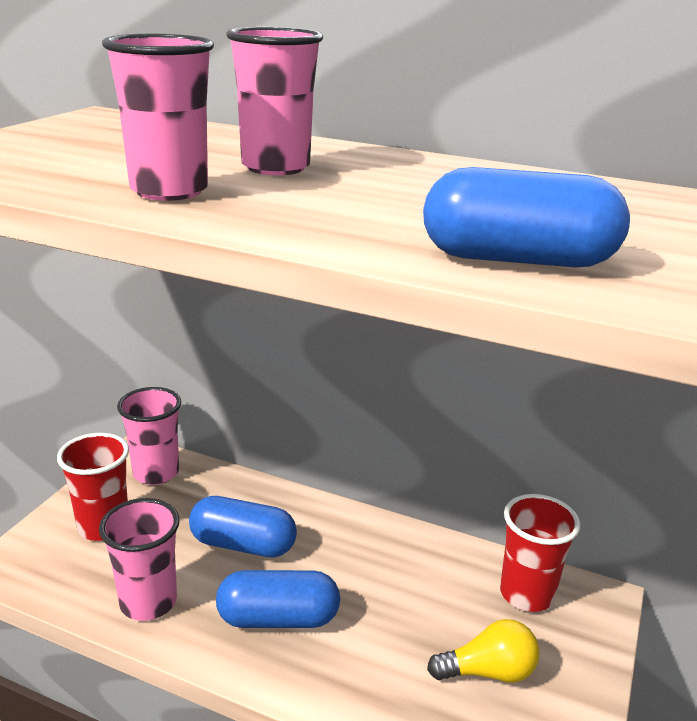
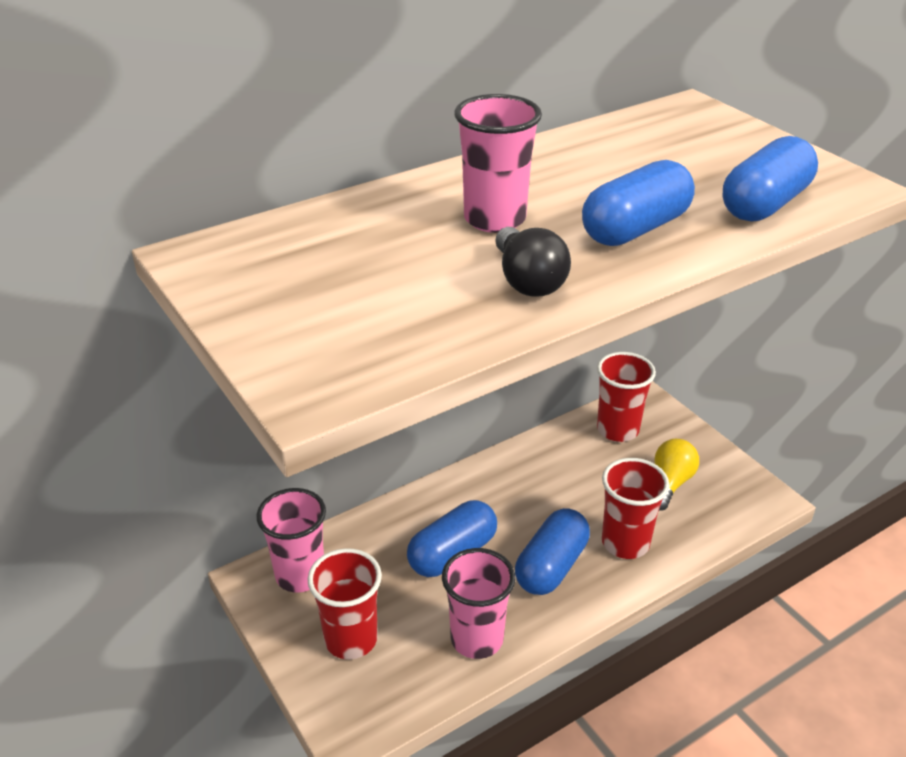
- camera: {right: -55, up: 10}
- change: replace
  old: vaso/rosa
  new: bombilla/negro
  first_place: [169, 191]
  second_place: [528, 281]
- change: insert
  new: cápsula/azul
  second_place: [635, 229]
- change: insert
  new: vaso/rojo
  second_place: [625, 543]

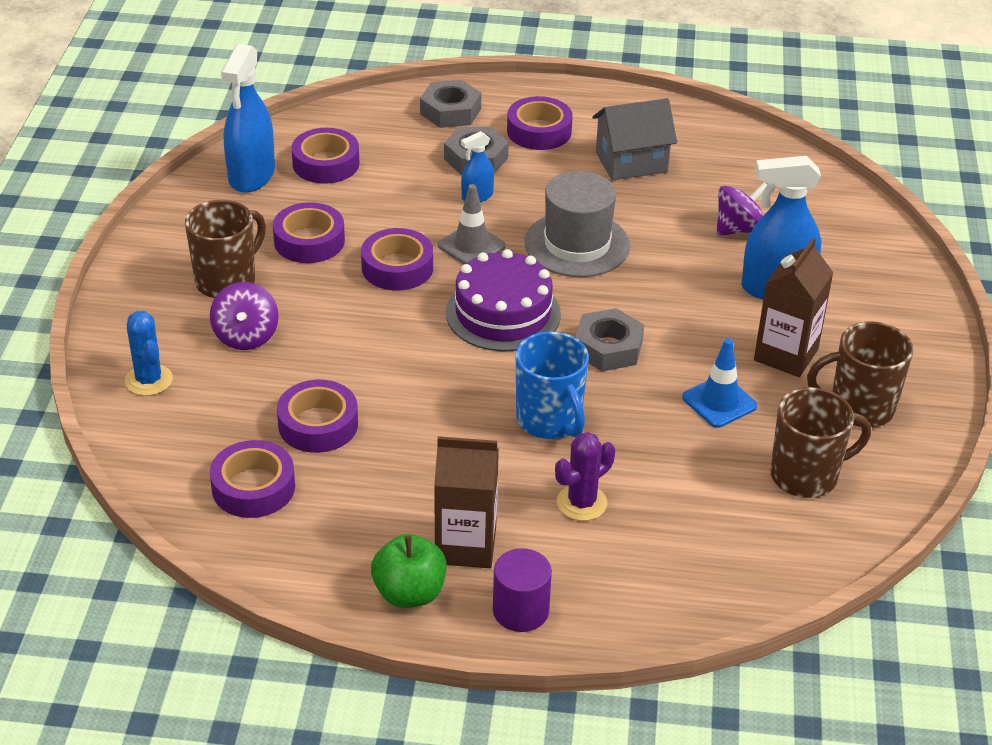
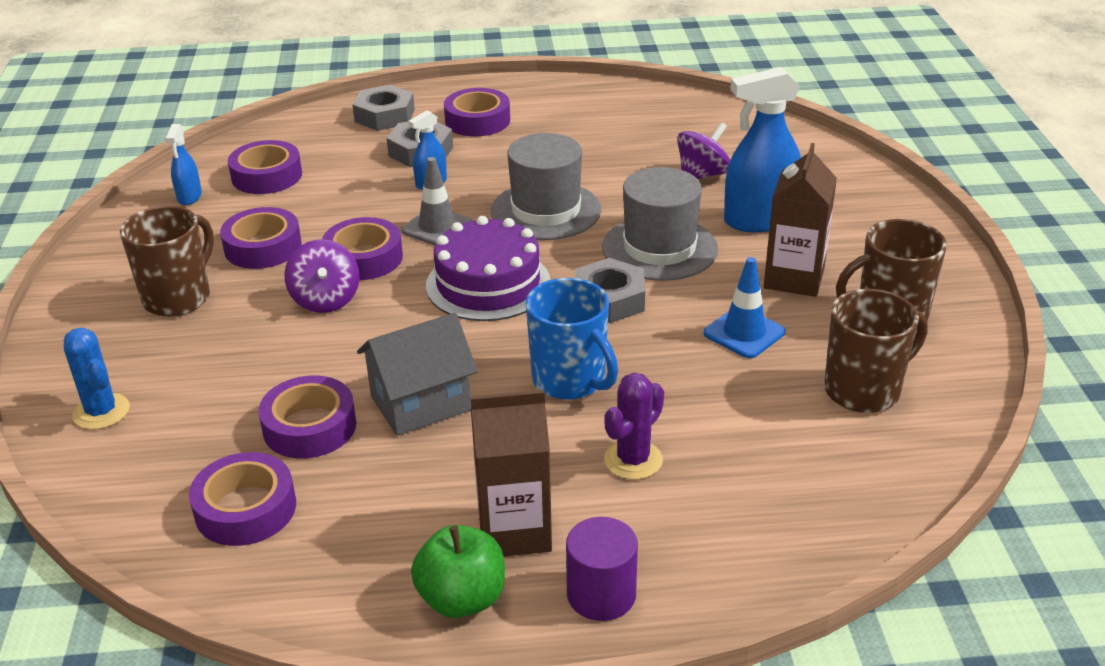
- camera: {right: -10, up: -5}
- change: resize
  old: pulverizador/azul
  first_place: [251, 175]
  second_place: [189, 197]
  factor: 0.51
- change: move
  old: peonza/morado
  first_place: [246, 336]
  second_place: [325, 300]
- change: move
  old: casa/gris
  first_place: [631, 162]
  second_place: [421, 403]
- change: insert
  new: sombrero/gris
  second_place: [659, 248]

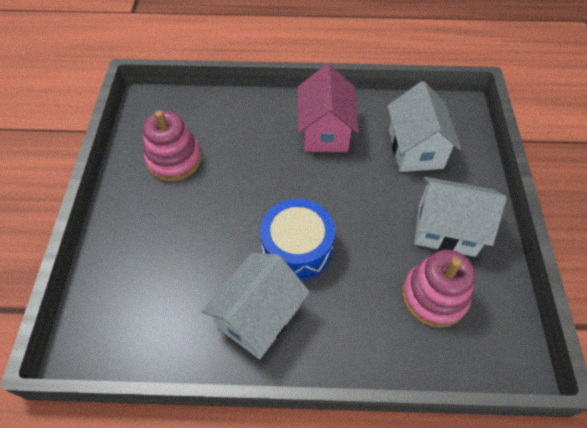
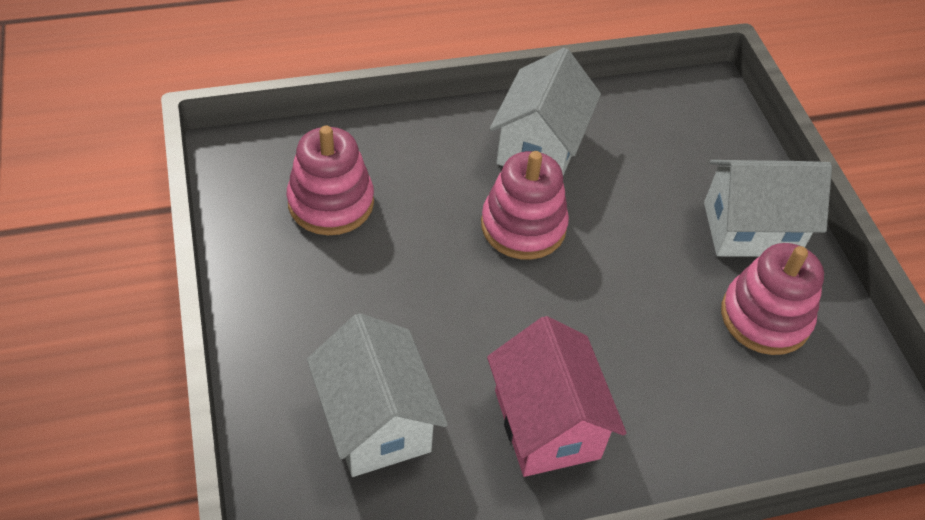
- camera: {right: 160, up: -5}
- change: replace
  old: tambor/azul
  new: juguete apilable/rosa
  first_place: [297, 248]
  second_place: [523, 226]
- change: move
  old: casa/blanco
  first_place: [446, 229]
  second_place: [750, 229]

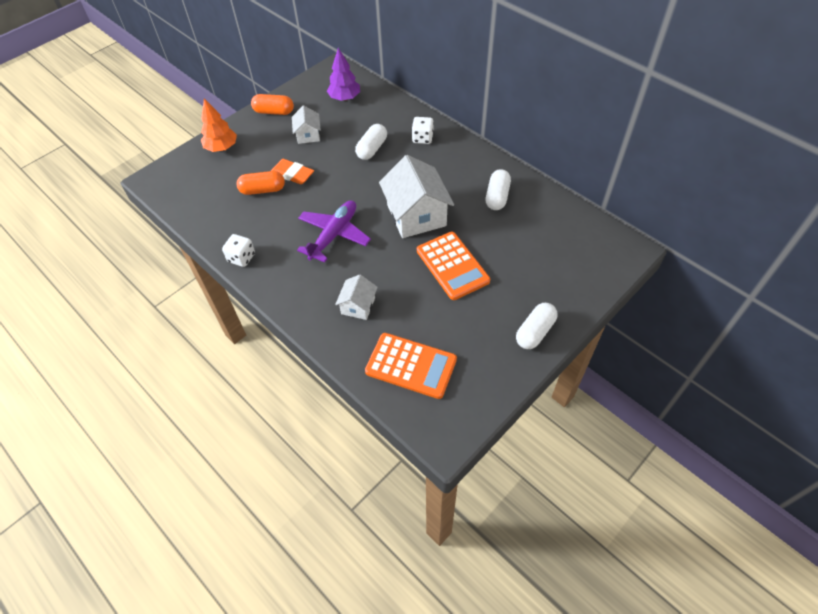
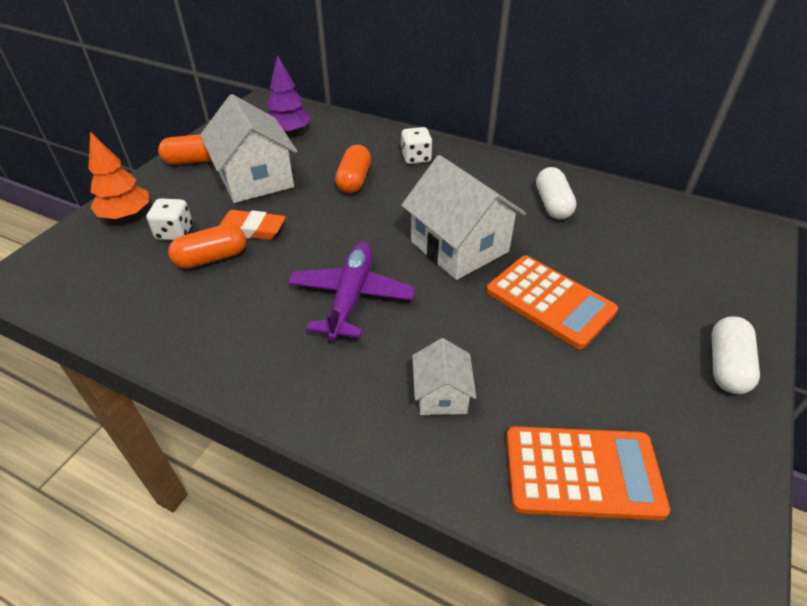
- camera: {right: -20, up: -10}
- change: move
  old: dado/blanco
  first_place: [241, 258]
  second_place: [175, 232]
- change: resize
  old: casa/blanco
  first_place: [308, 135]
  second_place: [255, 179]
  factor: 1.92
- change: recolor
  old: cápsula/blanco
  new: cápsula/naranja
  first_place: [372, 149]
  second_place: [354, 180]

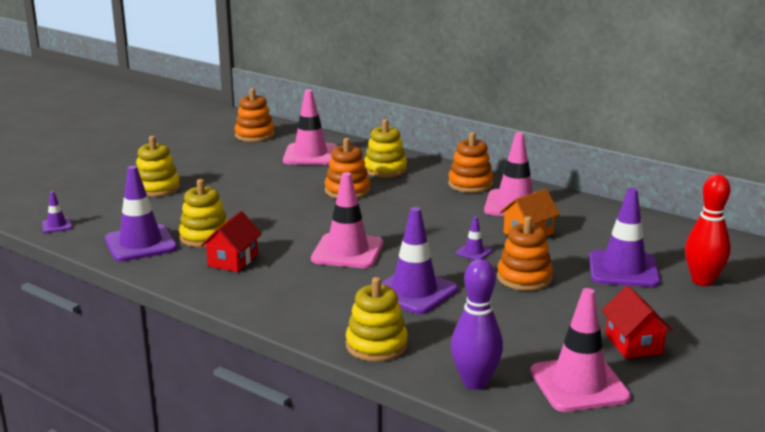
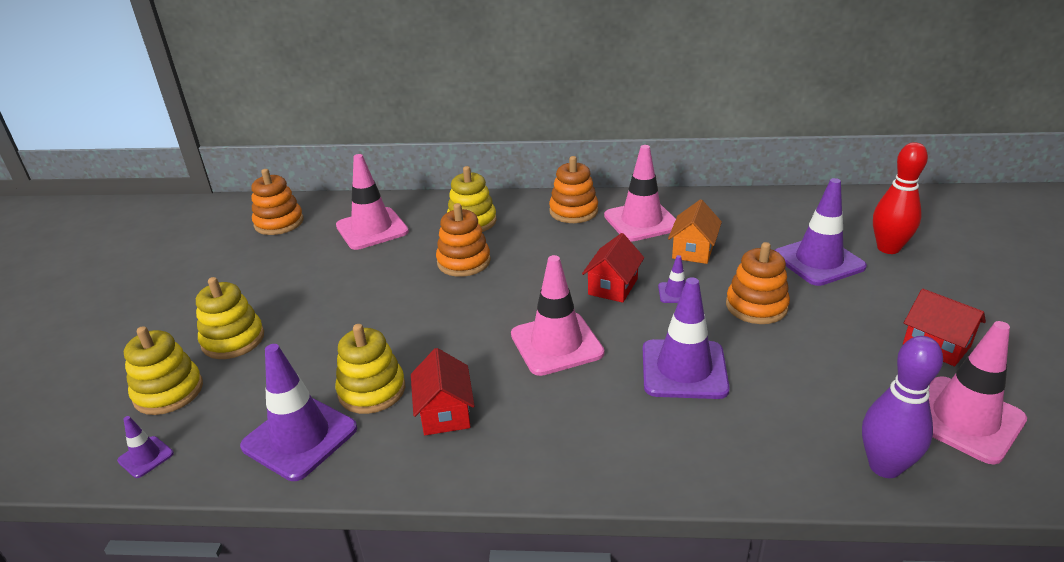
- camera: {right: -30, up: 10}
- change: move
  old: juguete apilable/amarillo
  first_place: [376, 345]
  second_place: [168, 392]
- change: insert
  new: casa/rojo
  second_place: [613, 286]

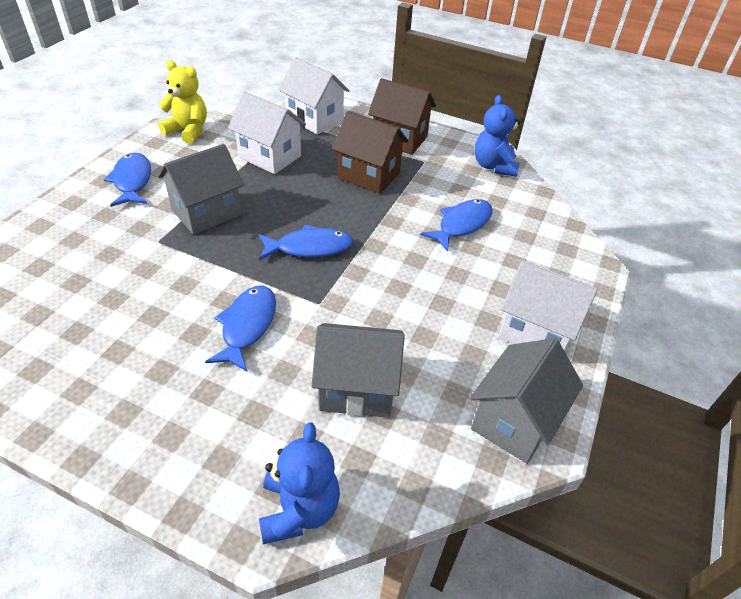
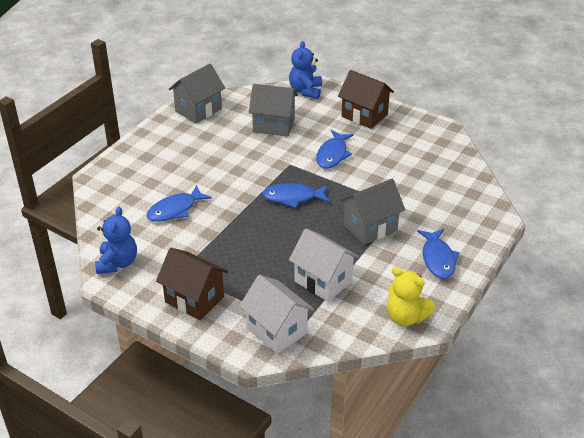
- camera: {right: -170, up: -5}
- change: move
  old: casa/marrón
  first_place: [369, 175]
  second_place: [364, 115]
- change: delete
  old: casa/blanco
  first_place: [536, 332]

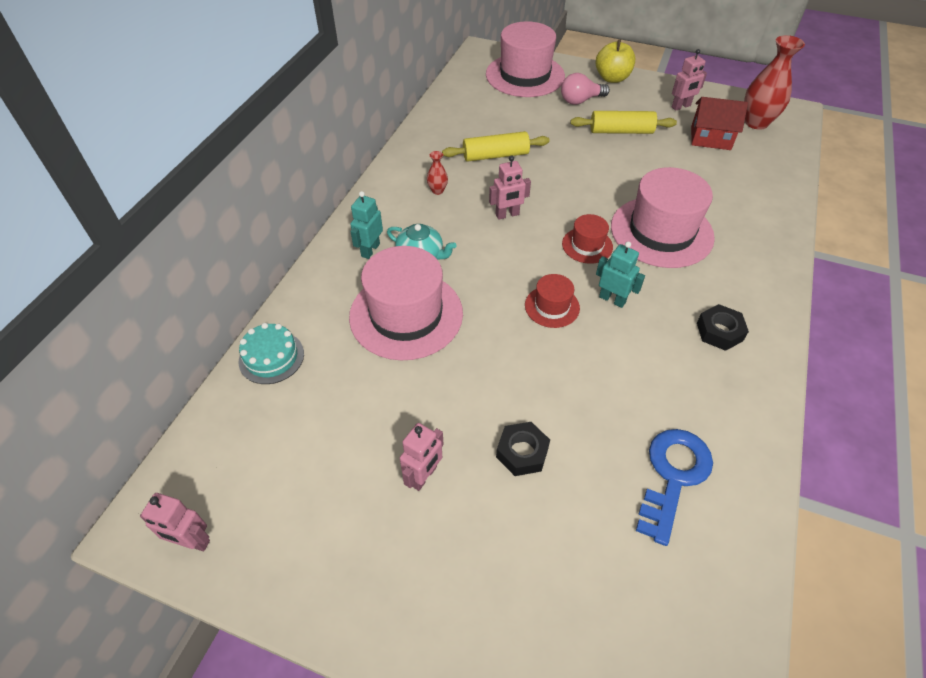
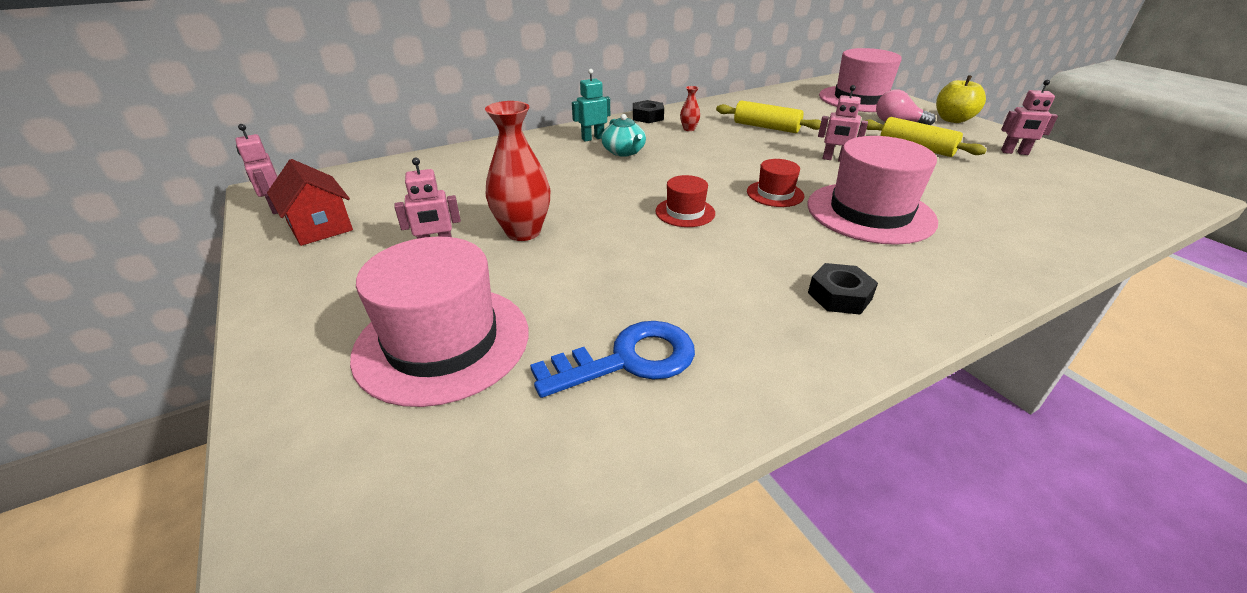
- camera: {right: 40, up: -15}
- change: move
  old: casa/rojo
  first_place: [710, 138]
  second_place: [320, 226]
- change: move
  old: sombrero/rosa
  first_place: [406, 315]
  second_place: [442, 342]
- change: move
  old: florero/rojo
  first_place: [756, 123]
  second_place: [523, 232]
- change: move
  old: tuerca/negro
  first_place: [522, 452]
  second_place: [648, 117]
- change: move
  old: robot/rosa
  first_place: [507, 215]
  second_place: [834, 159]
- change: delete
  old: tarta/turquesa
  first_place: [271, 357]
- change: delete
  old: robot/turquesa
  first_place: [612, 299]

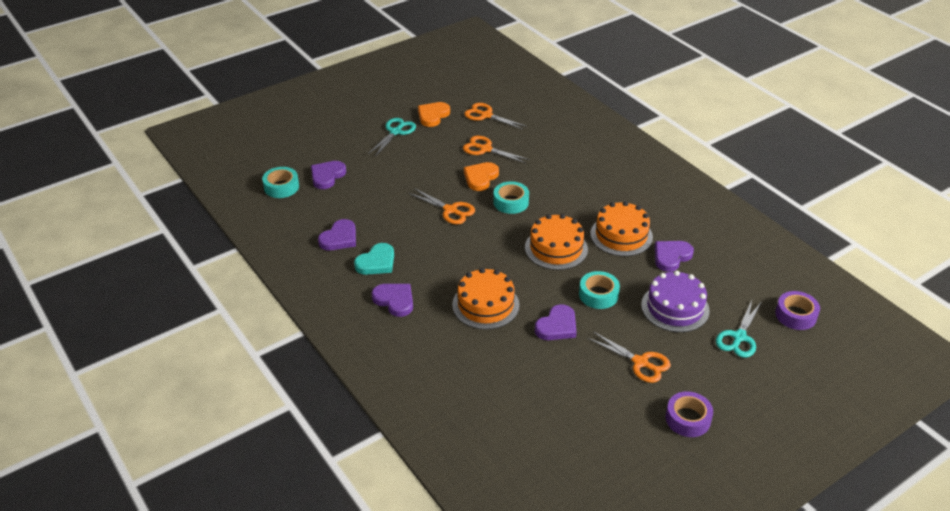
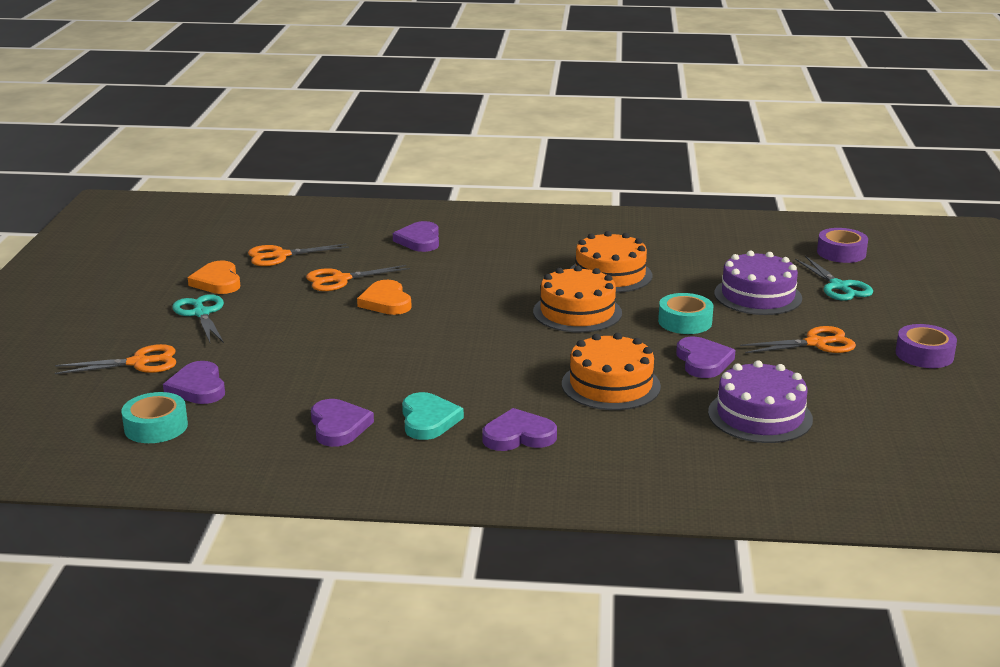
- camera: {right: -50, up: -15}
- change: move
  old: tijeras/naranja
  first_place: [450, 210]
  second_place: [139, 363]
- change: move
  old: corazón/morado
  first_place: [671, 257]
  second_place: [419, 240]
- change: insert
  new: tarta/morado
  second_place: [760, 416]
- change: delete
  old: cinta adhesiva/turquesa
  first_place: [511, 202]

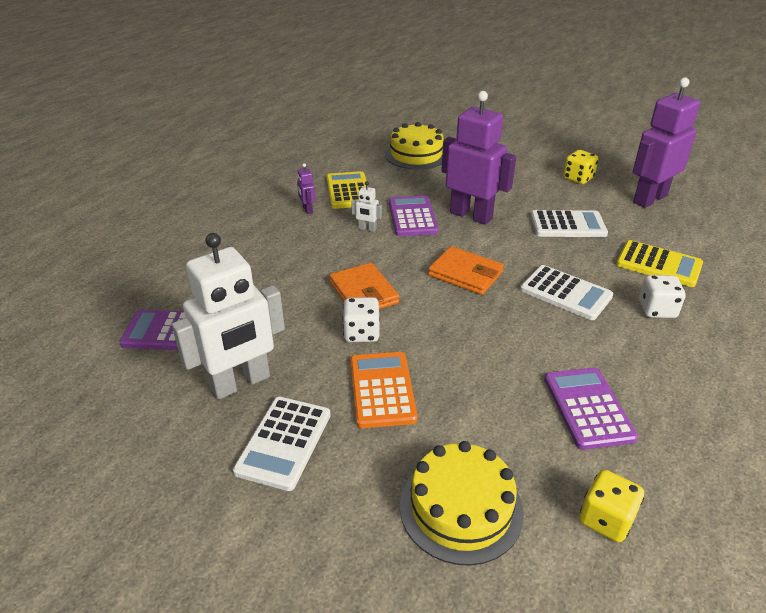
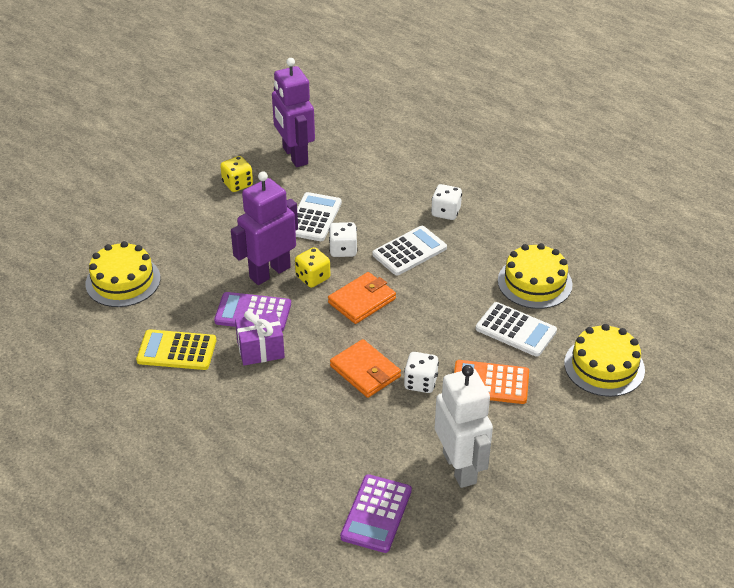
- camera: {right: -75, up: 5}
- change: replace
  old: robot/blanco
  new: regalo/morado
  first_place: [367, 229]
  second_place: [260, 350]
- change: move
  old: dado/amarillo
  first_place: [606, 519]
  second_place: [313, 278]
- change: insert
  new: dado/blanco
  second_place: [343, 250]
- change: rotate
  old: cartera/naranja
  first_place: [363, 293]
  second_place: [365, 371]
  degrees: 60
- change: move
  old: calculadora/blanco
  first_place: [284, 442]
  second_place: [516, 330]
- change: replace
  old: calculadora/morado
  new: tarta/amarillo
  first_place: [588, 408]
  second_place: [534, 282]
- change: delete
  old: robot/morado
  first_place: [307, 210]
- change: delete
  old: calculadora/amarillo
  first_place: [658, 264]

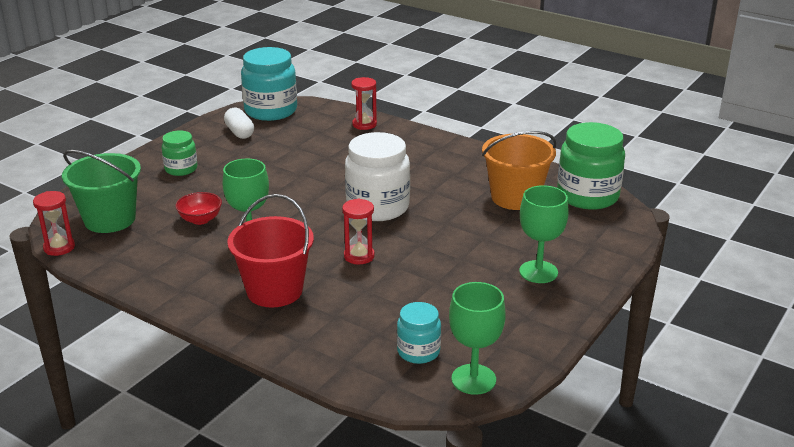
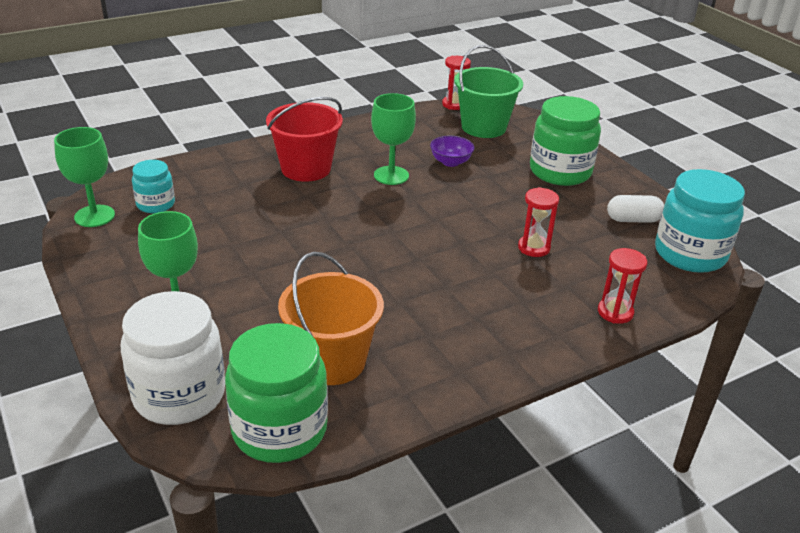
- camera: {right: 115, up: 5}
- change: move
  old: tarro/blanco
  first_place: [377, 207]
  second_place: [179, 395]
- change: recolor
  old: cuenco/rojo
  new: cuenco/morado
  first_place: [200, 219]
  second_place: [450, 162]
- change: move
  old: reloj de arena/rojo
  first_place: [359, 256]
  second_place: [534, 248]
- change: resize
  old: tarro/verde
  first_place: [181, 169]
  second_place: [560, 172]
  factor: 1.81

